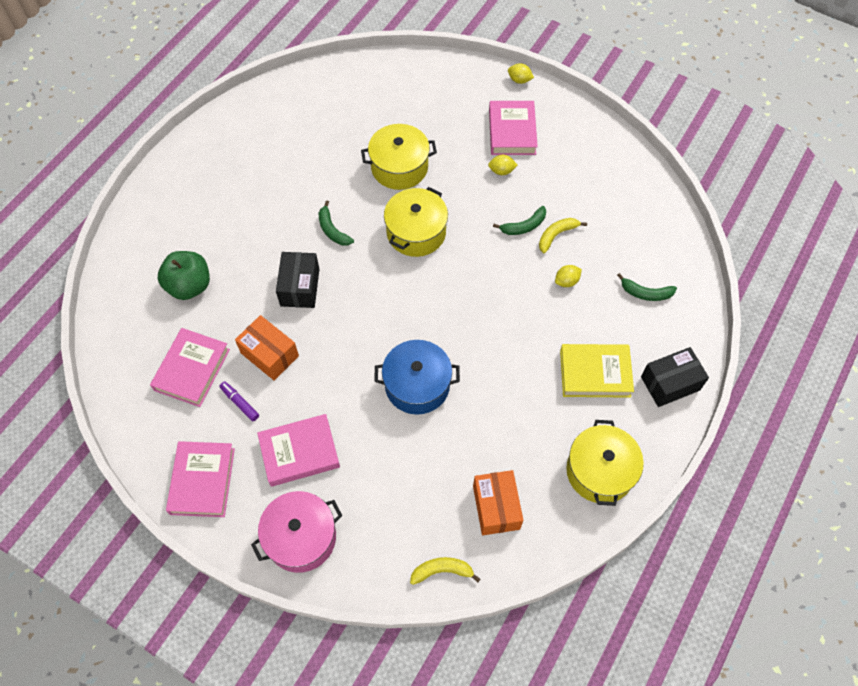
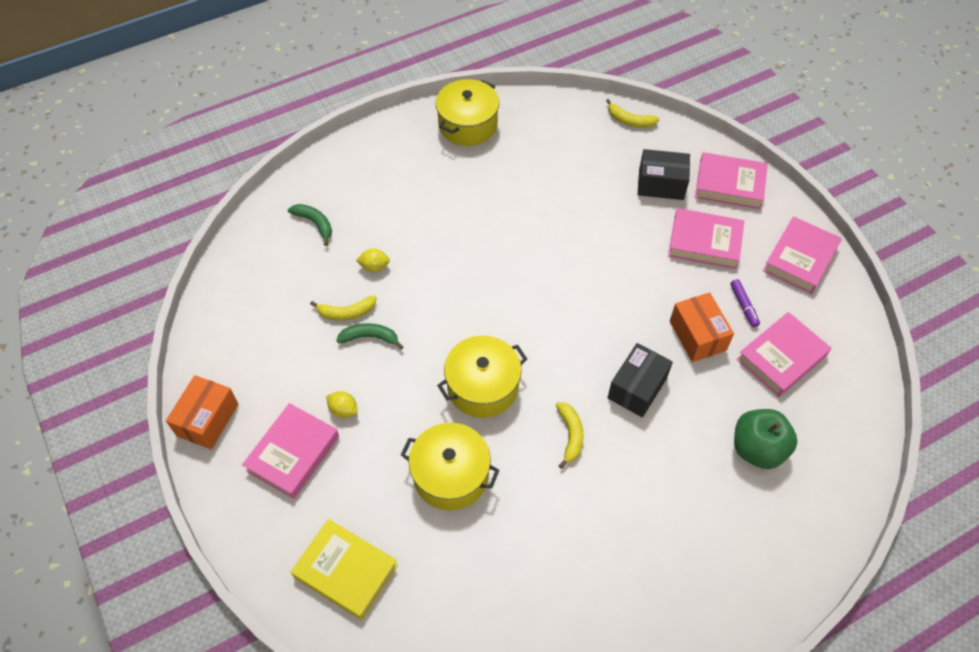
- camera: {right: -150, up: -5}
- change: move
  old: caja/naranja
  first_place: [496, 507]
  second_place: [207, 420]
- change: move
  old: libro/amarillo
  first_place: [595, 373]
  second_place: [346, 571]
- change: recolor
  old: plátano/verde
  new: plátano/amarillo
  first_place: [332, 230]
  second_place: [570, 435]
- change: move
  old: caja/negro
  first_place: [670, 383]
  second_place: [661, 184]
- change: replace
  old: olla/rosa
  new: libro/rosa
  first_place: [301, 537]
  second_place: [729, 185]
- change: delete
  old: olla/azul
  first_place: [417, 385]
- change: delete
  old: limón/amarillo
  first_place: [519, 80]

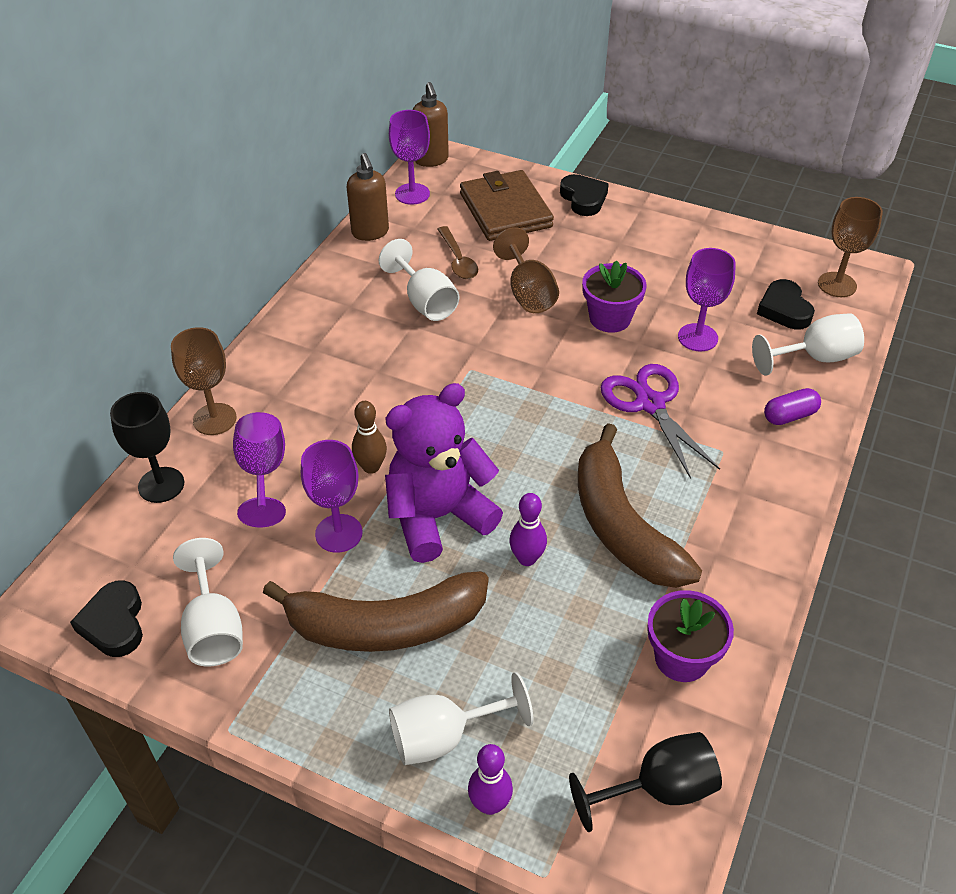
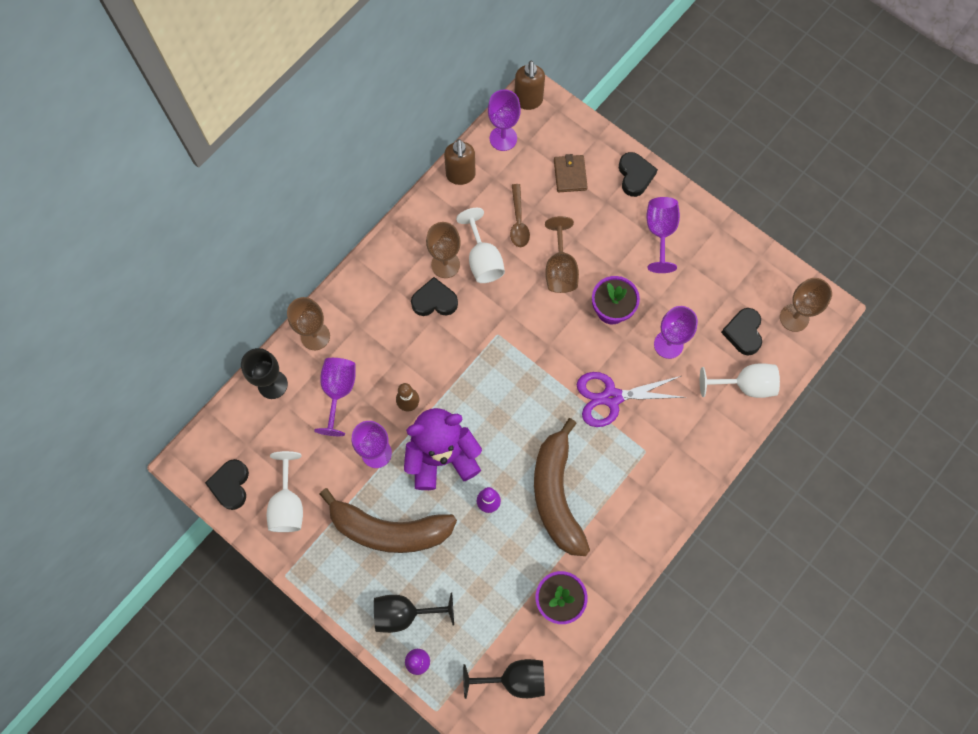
- camera: {right: 15, up: 25}
- change: recolor
  old: copa/blanco
  new: copa/negro
  first_place: [444, 736]
  second_place: [405, 613]
- change: insert
  new: corazón/negro
  second_place: [434, 301]
- change: insert
  new: copa/marrón
  second_place: [445, 264]
- change: resize
  old: cartera/marrón
  first_place: [505, 210]
  second_place: [570, 175]
  factor: 0.55
- change: rotate
  old: tijeras/morado
  first_place: [650, 404]
  second_place: [611, 397]
  degrees: -90
- change: insert
  new: copa/morado
  second_place: [660, 233]
- change: delete
  old: cápsula/morado
  first_place: [789, 416]

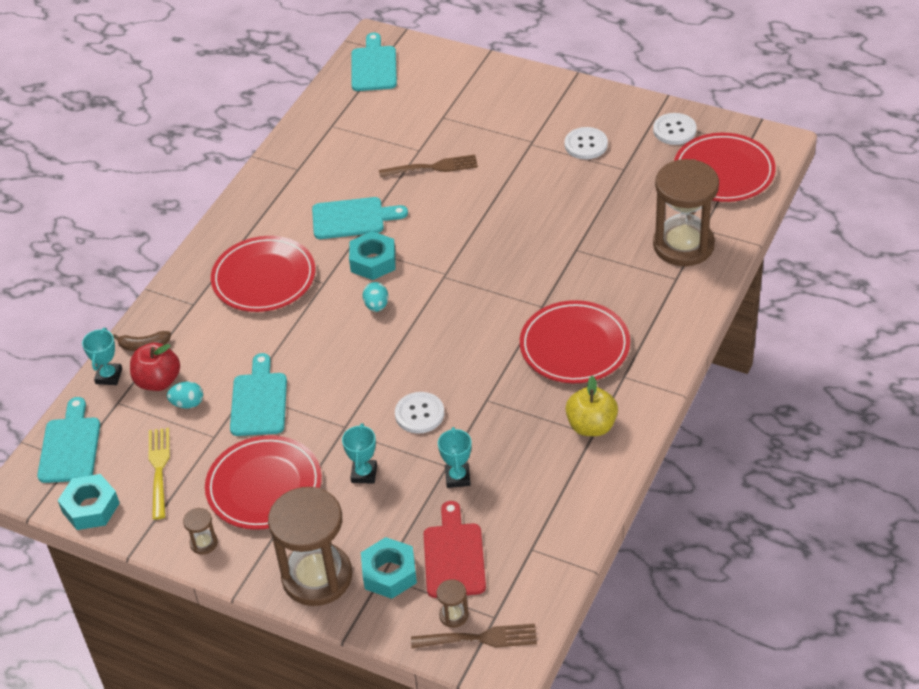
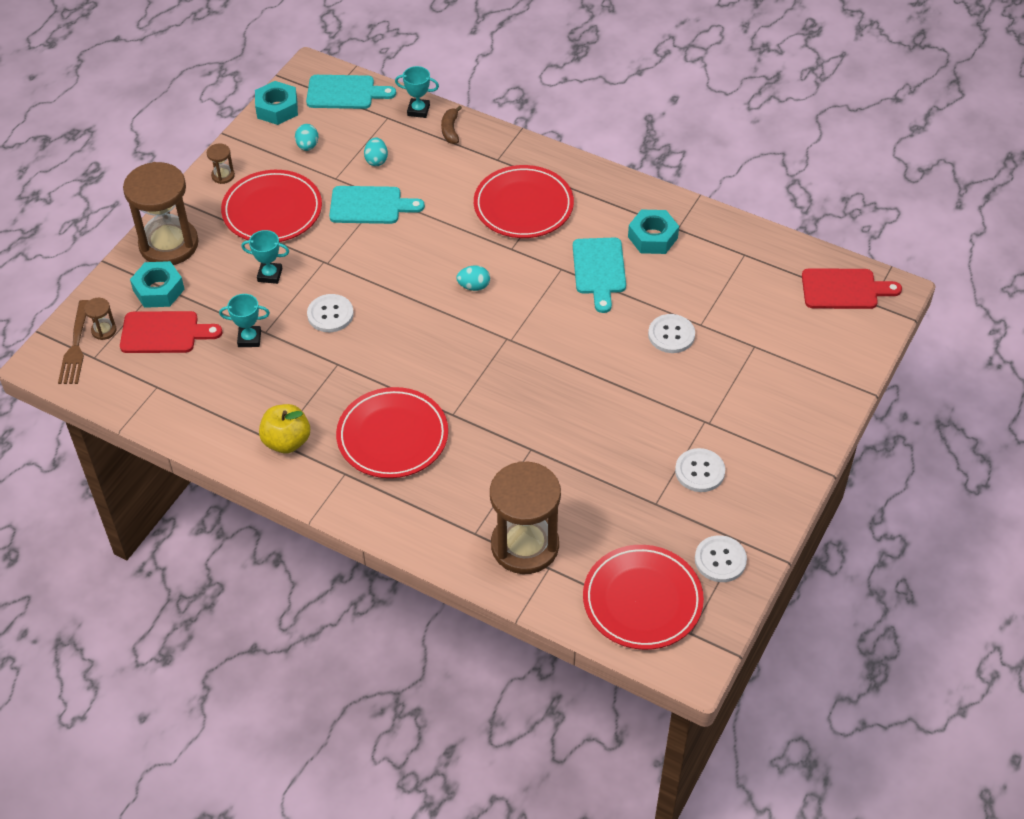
- camera: {right: 90, up: 5}
- change: replace
  old: tenedor/amarillo
  new: huevo/turquesa
  first_place: [159, 469]
  second_place: [307, 146]
- change: move
  old: tuerca/turquesa
  first_place: [373, 261]
  second_place: [652, 237]
- change: replace
  old: tenedor/marrón
  new: botón/blanco
  first_place: [433, 167]
  second_place: [671, 335]
- change: recolor
  old: tabla de cortar/turquesa
  new: tabla de cortar/rojo
  first_place: [373, 66]
  second_place: [844, 289]
- change: delete
  old: manzana/rojo
  first_place: [158, 381]

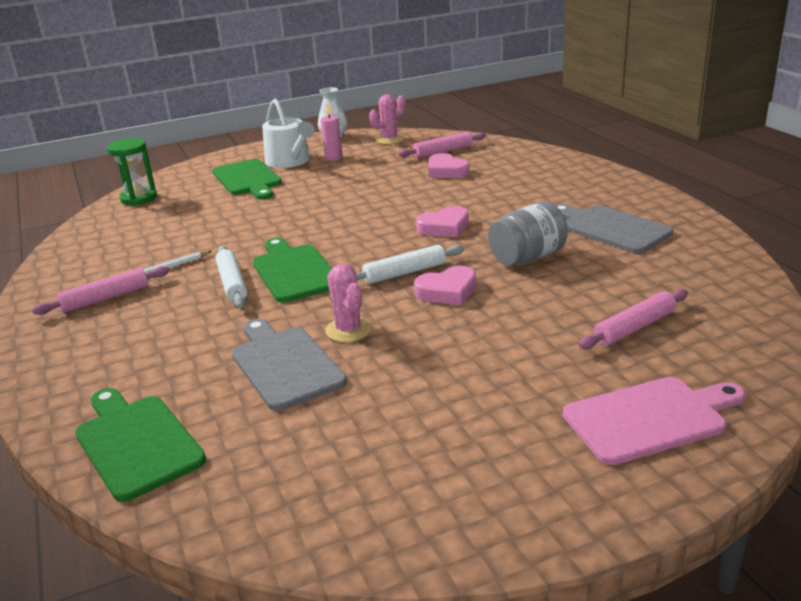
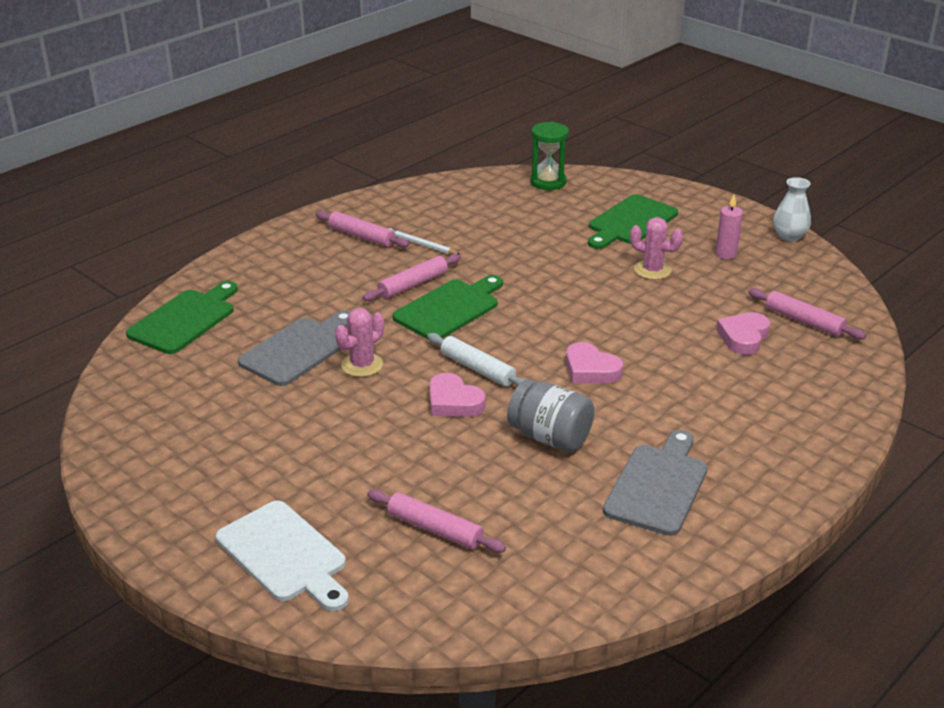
- camera: {right: 65, up: 5}
- change: recolor
  old: tabla de cortar/rosa
  new: tabla de cortar/blanco
  first_place: [650, 418]
  second_place: [285, 555]
- change: recolor
  old: rodillo/blanco
  new: rodillo/rosa
  first_place: [232, 283]
  second_place: [413, 285]
- change: move
  old: cactus/rosa
  first_place: [389, 139]
  second_place: [652, 270]
- change: delete
  old: regadera/blanco
  first_place: [290, 161]

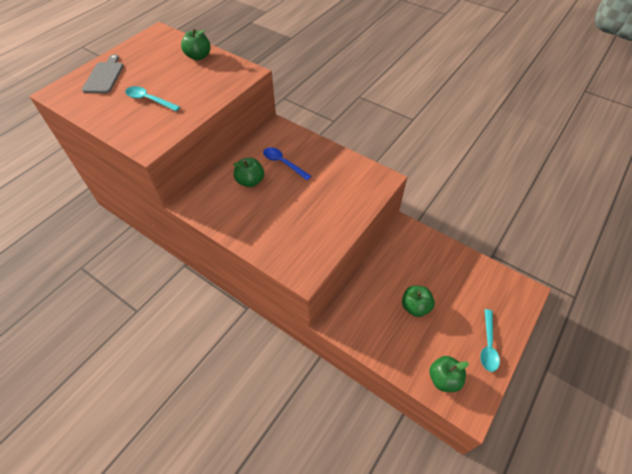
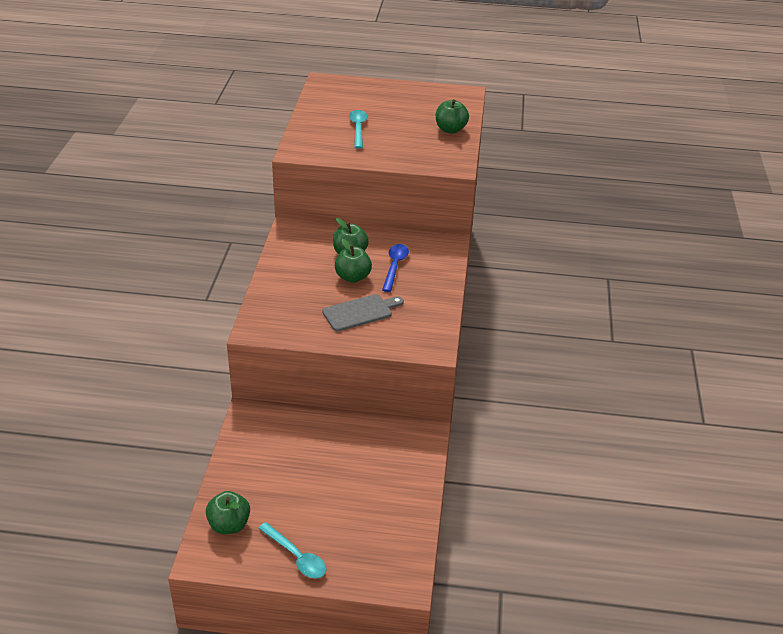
- camera: {right: 60, up: -15}
- change: rotate
  old: cuchara/turquesa
  first_place: [488, 345]
  second_place: [296, 557]
  degrees: -120
- change: move
  old: tabla de cortar/gris
  first_place: [104, 76]
  second_place: [360, 312]
- change: move
  old: manzana/verde
  first_place: [415, 307]
  second_place: [353, 277]

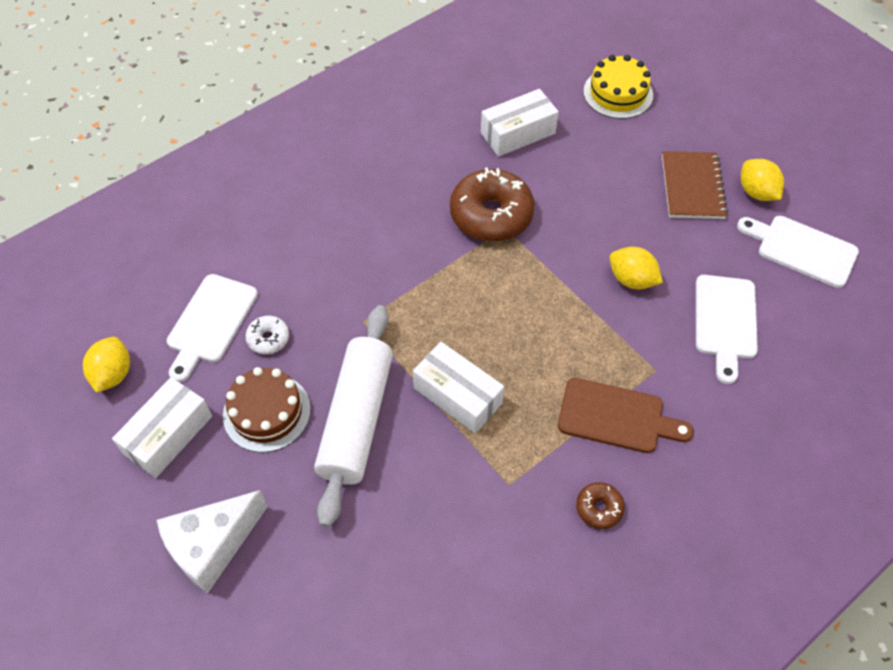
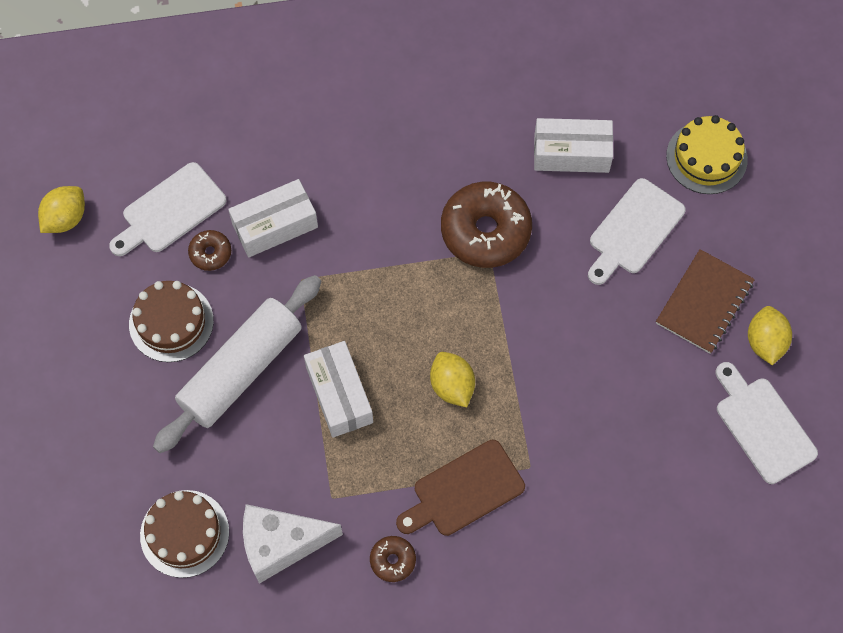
- camera: {right: 30, up: 10}
- change: insert
  new: tarta/marrón
  second_place: [184, 533]
- change: recolor
  old: rosquilla/blanco
  new: rosquilla/marrón
  first_place: [268, 339]
  second_place: [210, 253]
- change: move
  old: caja/blanco
  first_place: [168, 435]
  second_place: [275, 225]
- change: move
  old: queso/blanco
  first_place: [212, 546]
  second_place: [281, 544]
- change: rotate
  old: tabla de cortar/marrón
  first_place: [616, 417]
  second_place: [464, 490]
  degrees: 105
- change: move
  old: limón/amarillo
  first_place: [632, 280]
  second_place: [452, 386]
- change: move
  old: tabla de cortar/blanco
  first_place: [725, 321]
  second_place: [633, 230]

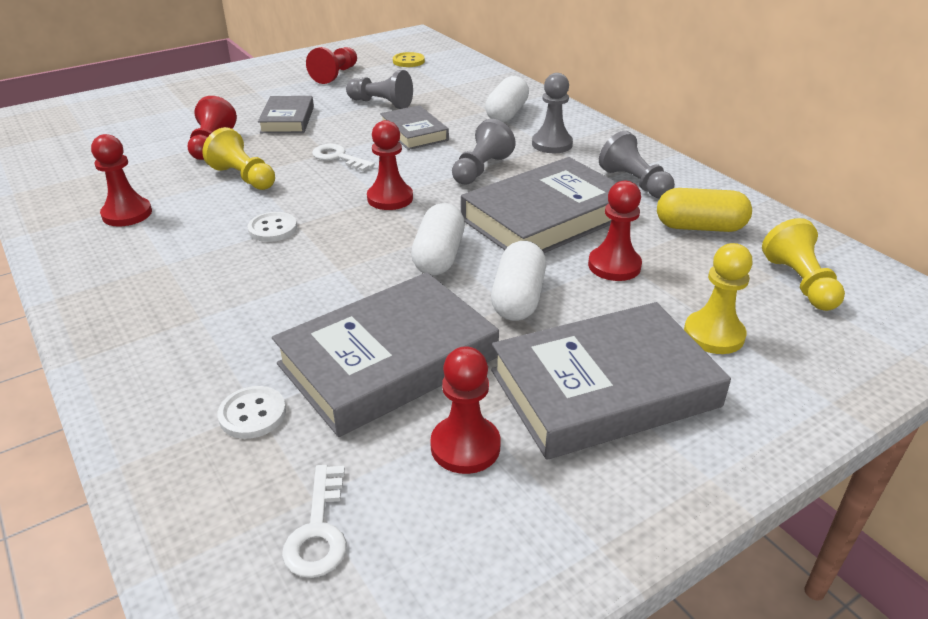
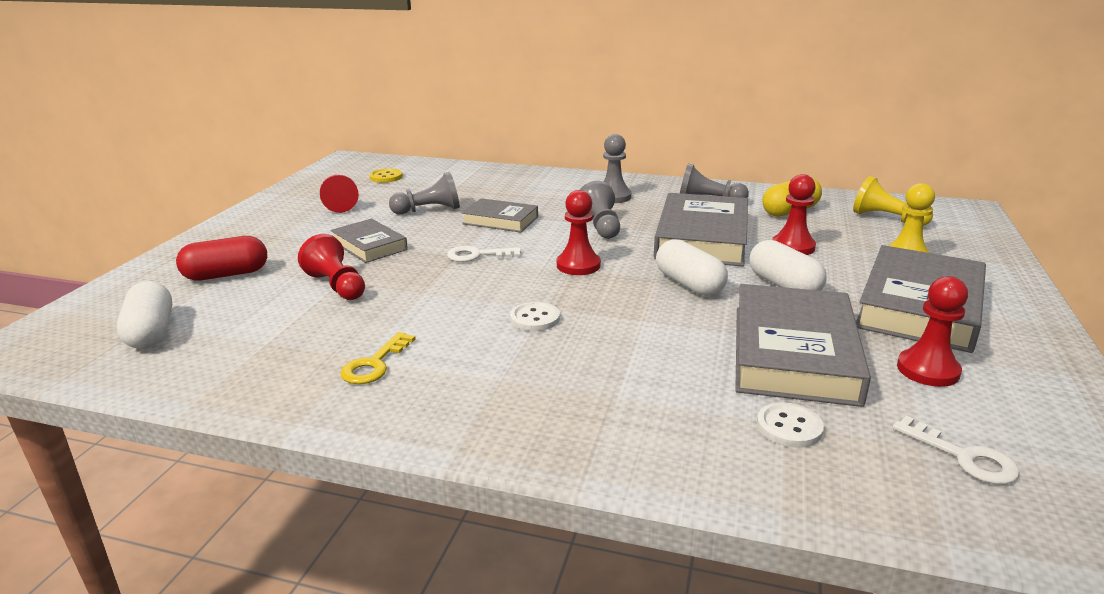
- camera: {right: -40, up: -10}
- change: move
  old: cápsula/blanco
  first_place: [507, 114]
  second_place: [151, 332]
- change: insert
  new: cápsula/rojo
  second_place: [226, 275]
- change: replace
  old: peón/rojo
  new: llave/amarillo
  first_place: [127, 214]
  second_place: [375, 364]
- change: delete
  old: peón/amarillo
  first_place: [243, 177]

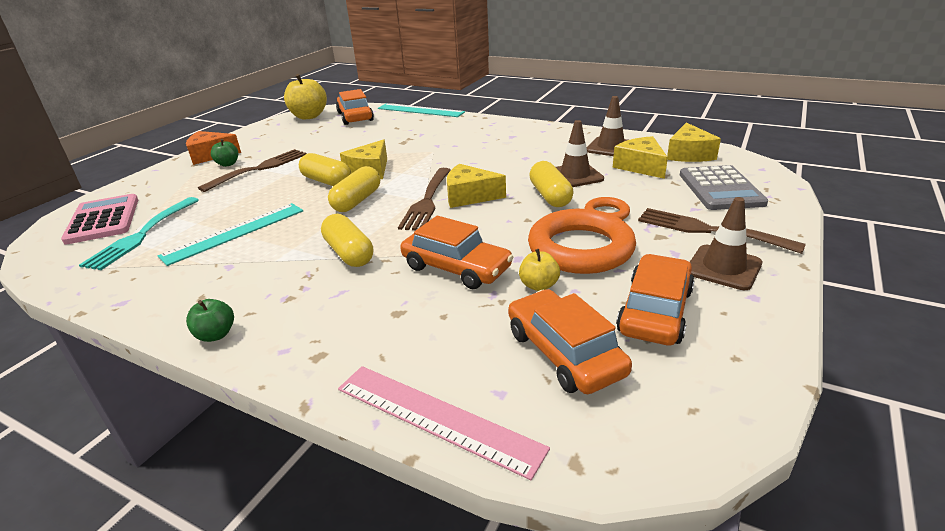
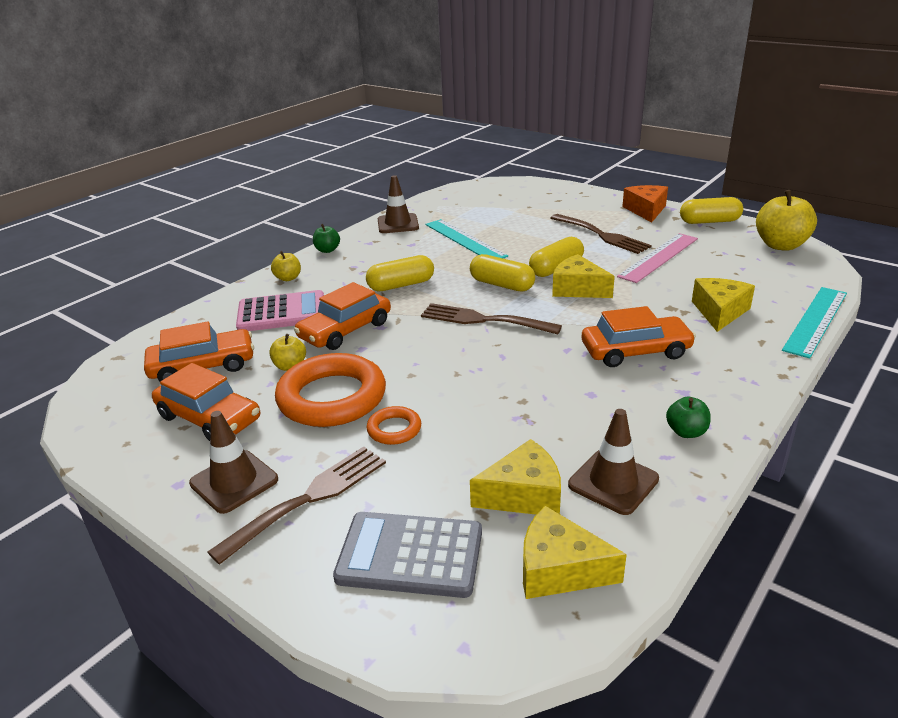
- camera: {right: 100, up: 0}
- change: move
  old: calculadora/rosa
  first_place: [103, 220]
  second_place: [282, 313]
- change: insert
  new: manzana/amarillo
  second_place: [288, 278]
- change: move
  old: cono de tráfico/marrón
  first_place: [575, 176]
  second_place: [398, 224]
- change: move
  old: coche/naranja
  first_place: [355, 117]
  second_place: [635, 351]
- change: move
  old: regla/rosa
  first_place: [436, 417]
  second_place: [659, 257]
- change: move
  old: manzana/verde
  first_place: [228, 164]
  second_place: [686, 432]
- change: move
  old: cápsula/amarillo
  first_place: [550, 196]
  second_place: [709, 221]
- change: move
  old: queso/amarillo
  first_place: [469, 196]
  second_place: [719, 312]
- change: delete
  old: tenedor/turquesa
  first_place: [142, 235]

